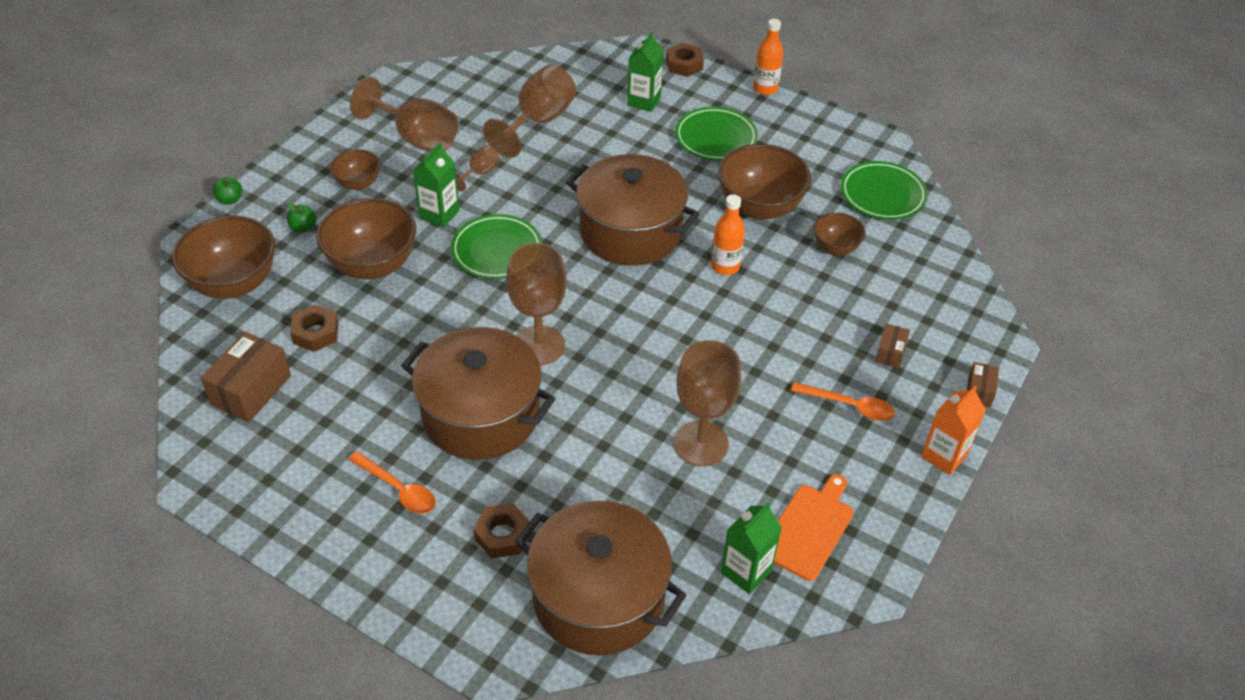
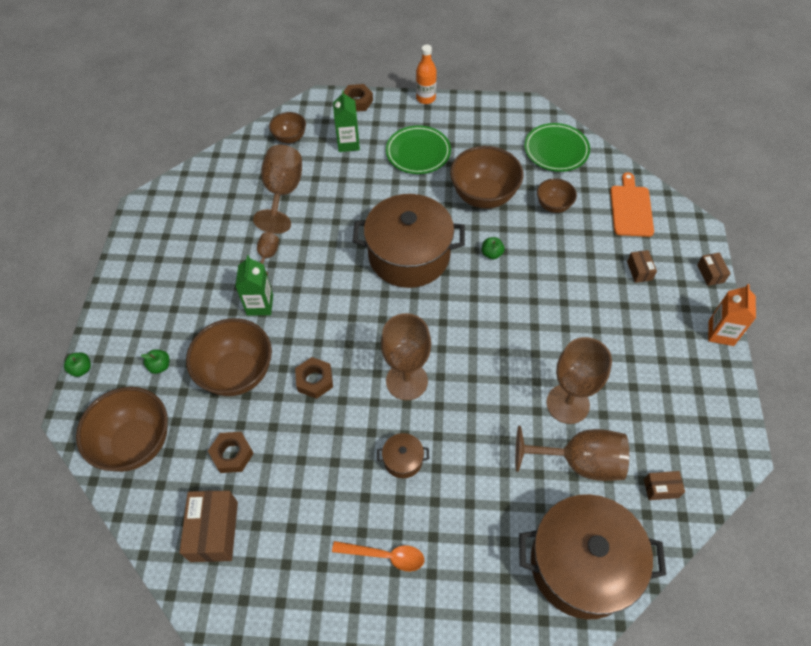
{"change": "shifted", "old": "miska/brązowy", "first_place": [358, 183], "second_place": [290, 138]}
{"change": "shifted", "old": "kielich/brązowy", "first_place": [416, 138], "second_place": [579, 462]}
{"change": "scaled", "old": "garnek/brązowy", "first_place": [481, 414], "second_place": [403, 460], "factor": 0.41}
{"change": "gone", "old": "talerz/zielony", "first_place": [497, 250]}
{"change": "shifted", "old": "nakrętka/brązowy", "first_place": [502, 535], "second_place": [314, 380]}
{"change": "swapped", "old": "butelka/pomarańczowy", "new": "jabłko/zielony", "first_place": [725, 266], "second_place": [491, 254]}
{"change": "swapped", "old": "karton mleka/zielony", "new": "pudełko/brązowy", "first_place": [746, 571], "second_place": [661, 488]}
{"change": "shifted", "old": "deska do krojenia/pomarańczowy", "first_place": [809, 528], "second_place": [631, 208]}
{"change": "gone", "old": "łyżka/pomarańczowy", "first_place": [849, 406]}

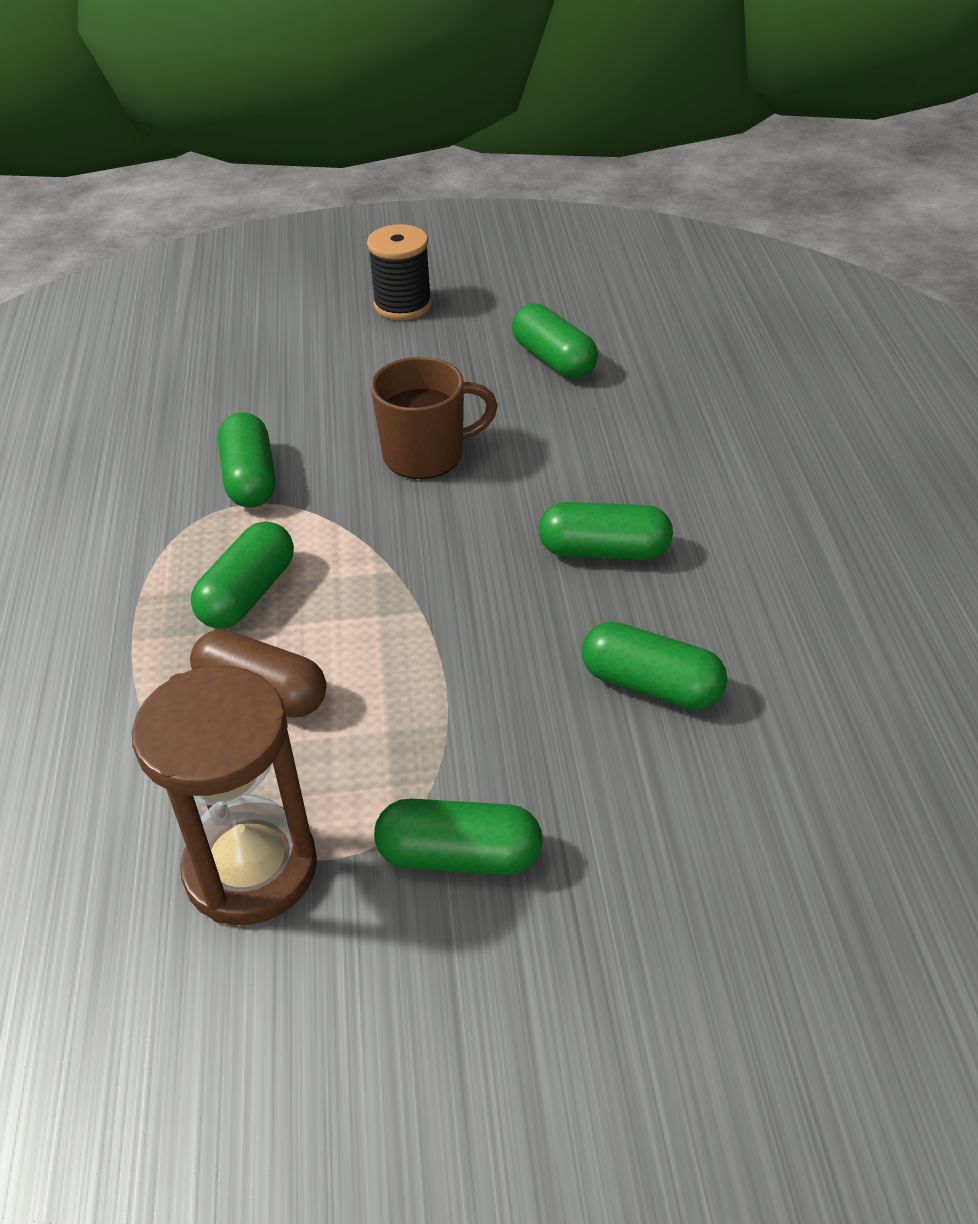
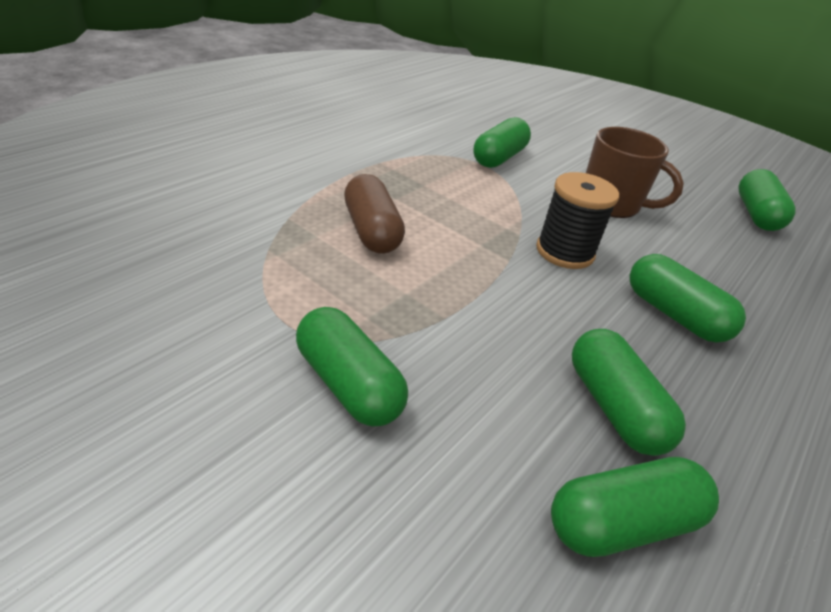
{"change": "gone", "old": "klepsydra/brązowy", "first_place": [251, 868]}
{"change": "shifted", "old": "kapsułka/zielony", "first_place": [248, 594], "second_place": [622, 523]}
{"change": "shifted", "old": "szpulka/czarny", "first_place": [403, 305], "second_place": [564, 252]}

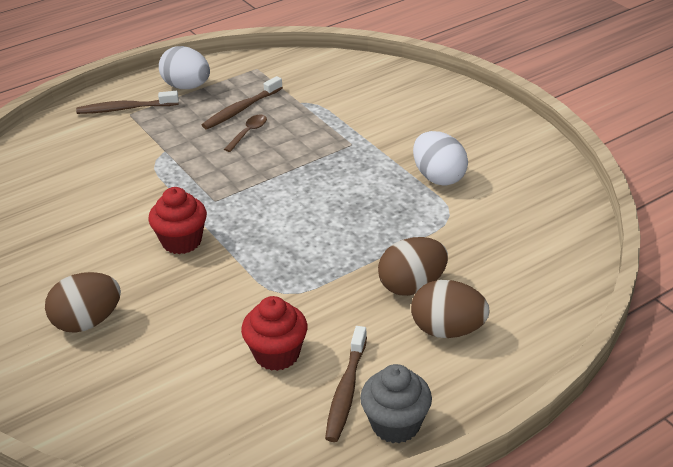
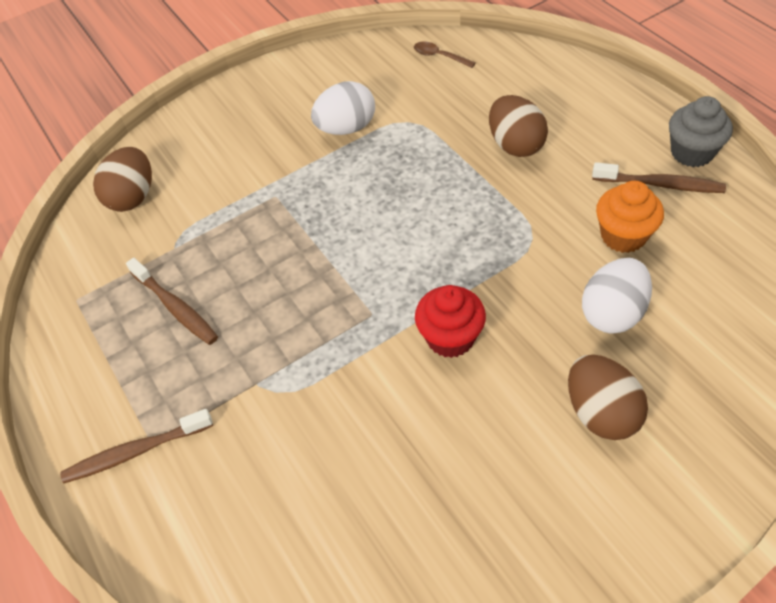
{"change": "rotated", "old": "szczoteczka do zębów/brązowy", "first_place": [125, 109], "second_place": [136, 451], "degrees": 75}
{"change": "shifted", "old": "jajko/biały", "first_place": [187, 87], "second_place": [612, 313]}
{"change": "shifted", "old": "łyżka/brązowy", "first_place": [248, 133], "second_place": [439, 56]}
{"change": "repainted", "old": "muffinka/czerwony", "new": "muffinka/pomarańczowy", "first_place": [277, 354], "second_place": [623, 236]}
{"change": "shifted", "old": "jajko/brązowy", "first_place": [448, 330], "second_place": [133, 197]}

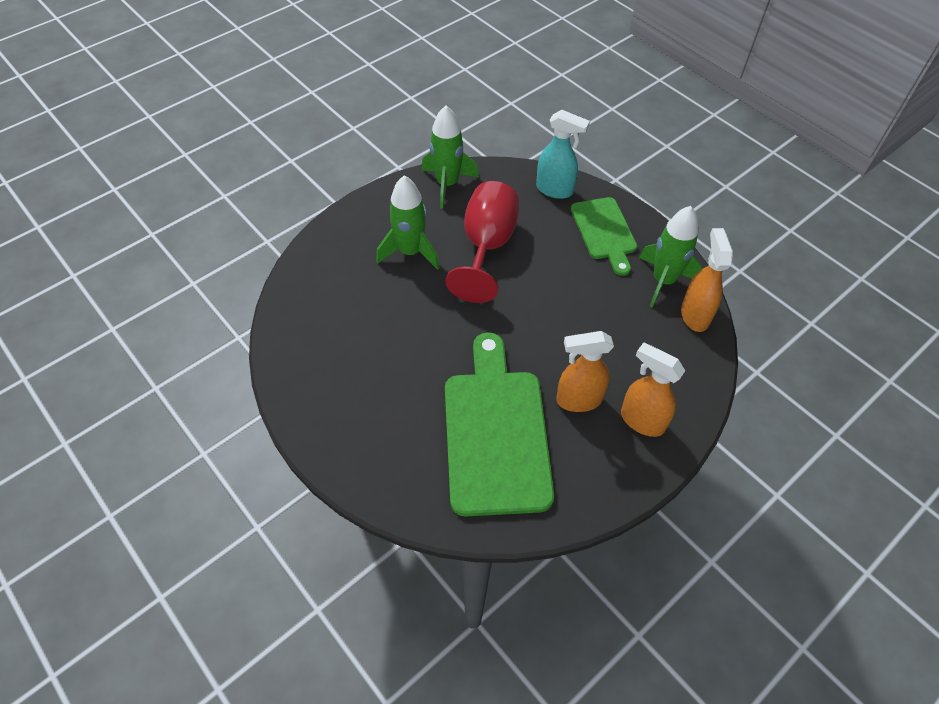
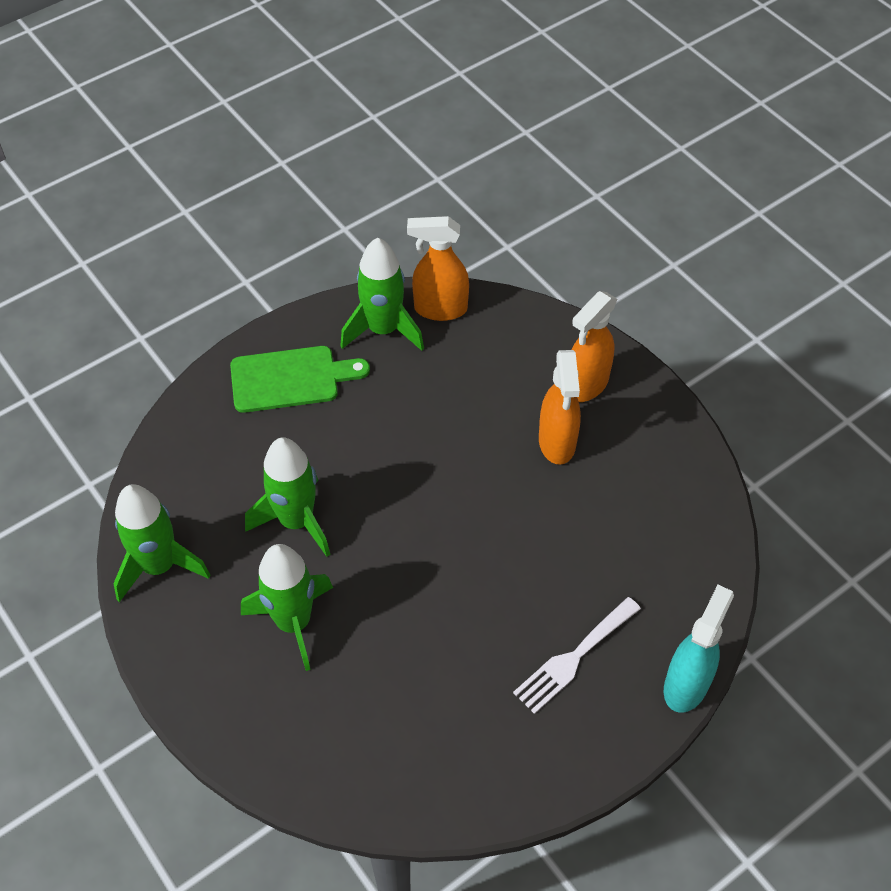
{"change": "gone", "old": "deska do krojenia/zielony", "first_place": [495, 432]}
{"change": "swapped", "old": "kielich/czerwony", "new": "rakieta/zielony", "first_place": [487, 246], "second_place": [296, 521]}
{"change": "shifted", "old": "spryskiwacz/turkusowy", "first_place": [555, 190], "second_place": [686, 685]}
{"change": "new", "new": "widelec/biały", "second_place": [573, 658]}

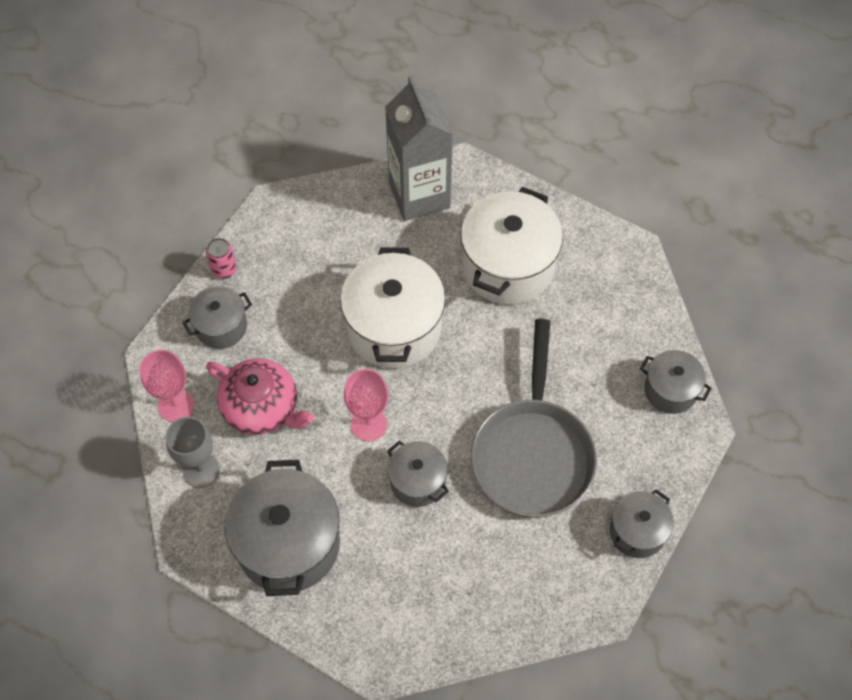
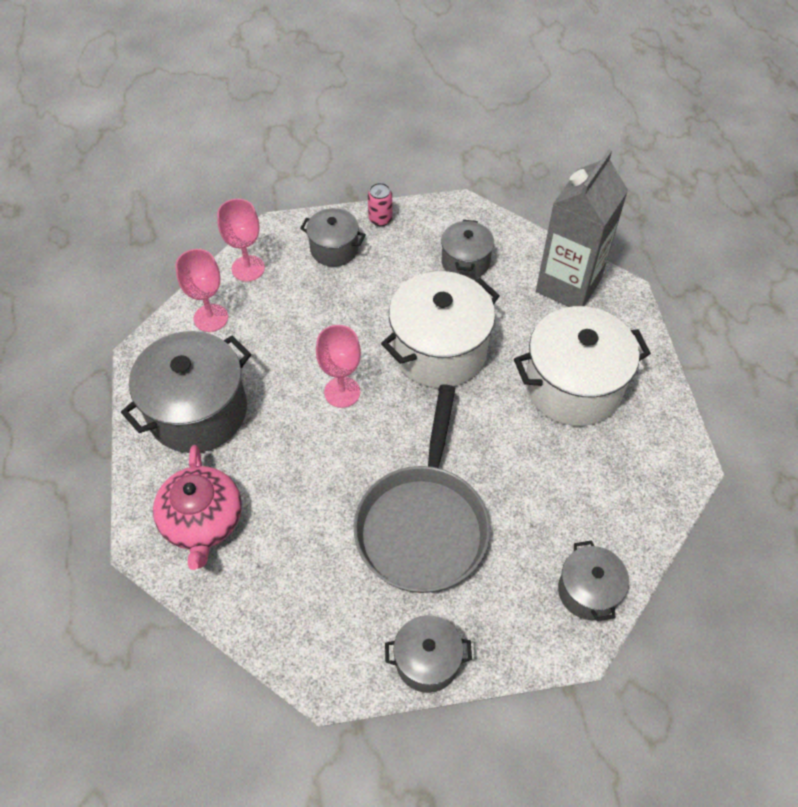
{"change": "repainted", "old": "kielich/szary", "new": "kielich/różowy", "first_place": [201, 470], "second_place": [211, 318]}
{"change": "shifted", "old": "imbryk/różowy", "first_place": [261, 407], "second_place": [202, 520]}
{"change": "shifted", "old": "garnek/szary", "first_place": [417, 481], "second_place": [465, 262]}
{"change": "rotated", "old": "patelnia/szary", "first_place": [533, 454], "second_place": [423, 525], "degrees": -45}

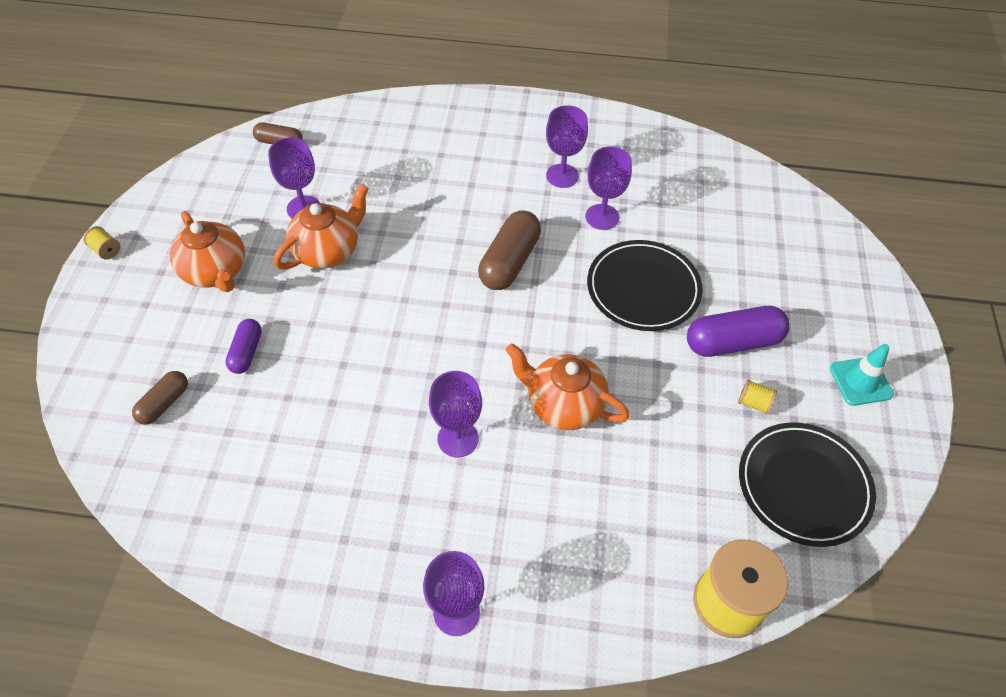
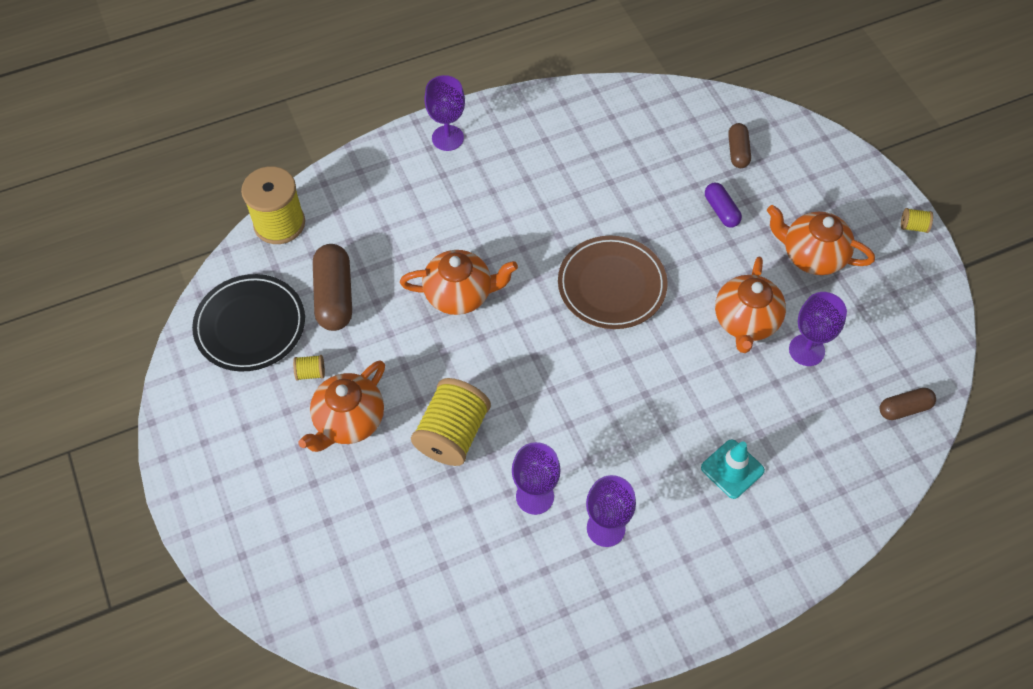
{"change": "gone", "old": "kielich/fioletowy", "first_place": [458, 439]}
{"change": "shifted", "old": "kapsułka/brązowy", "first_place": [509, 262], "second_place": [334, 296]}
{"change": "swapped", "old": "talerz/czarny", "new": "szpulka/żółty", "first_place": [643, 289], "second_place": [452, 433]}
{"change": "swapped", "old": "kapsułka/fioletowy", "new": "imbryk/pomarańczowy", "first_place": [733, 342], "second_place": [349, 421]}
{"change": "shifted", "old": "pachołek/turkusowy", "first_place": [860, 381], "second_place": [732, 469]}
{"change": "new", "new": "talerz/brązowy", "second_place": [612, 285]}

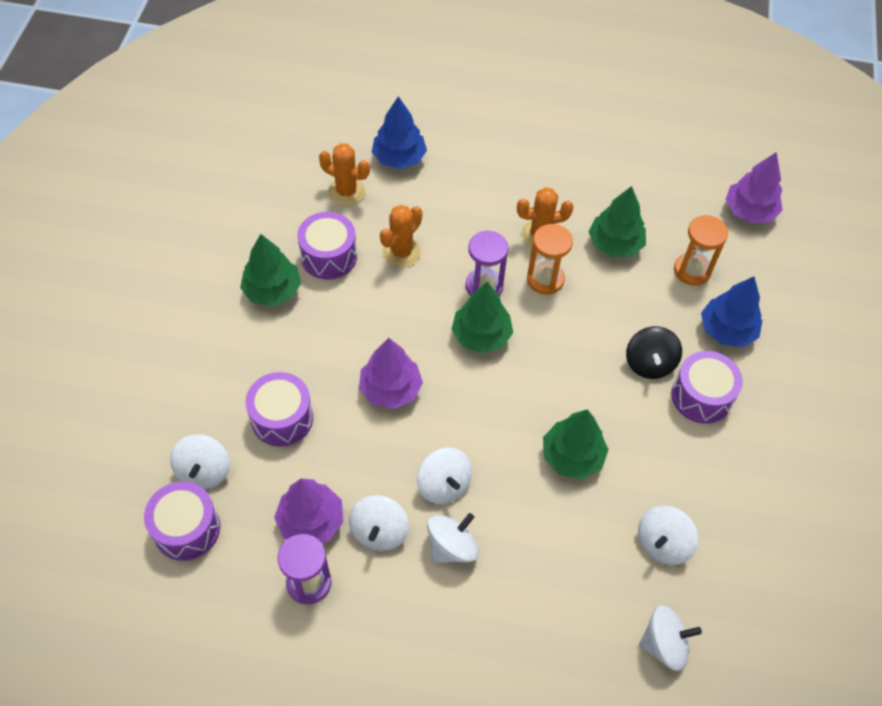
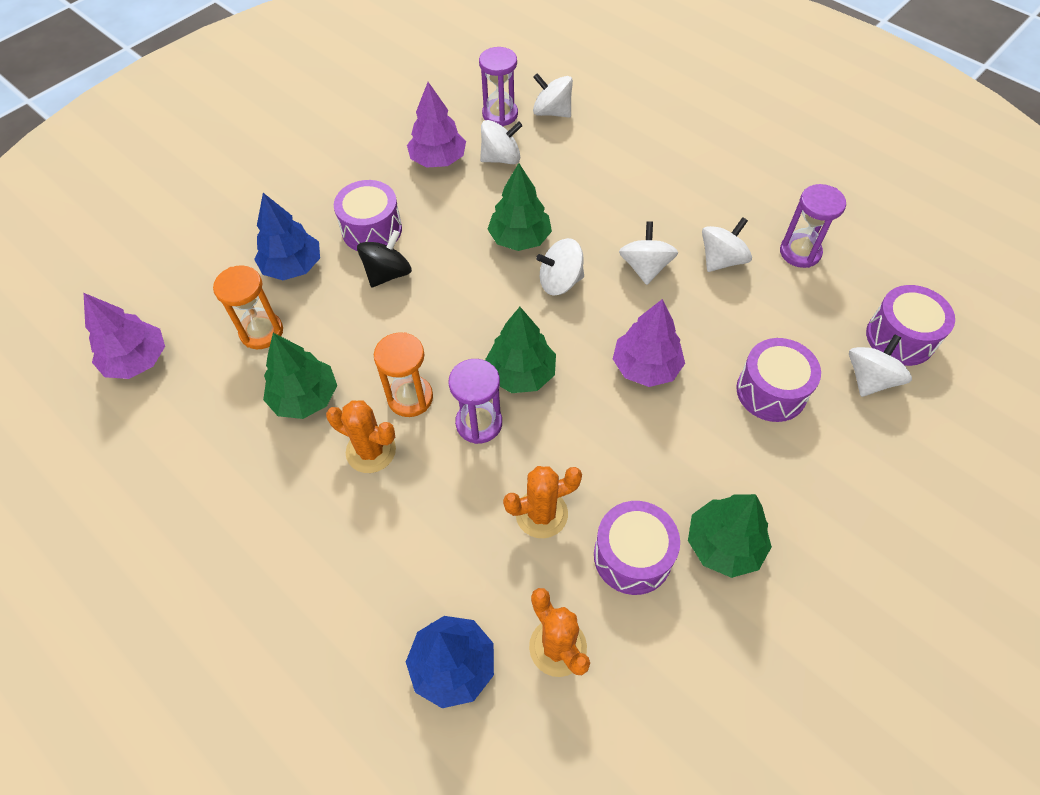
{"change": "shifted", "old": "drzewko/fioletowy", "first_place": [311, 521], "second_place": [438, 160]}
{"change": "shifted", "old": "bączek/biały", "first_place": [452, 547], "second_place": [560, 282]}
{"change": "new", "new": "klepsydra/fioletowy", "second_place": [500, 114]}

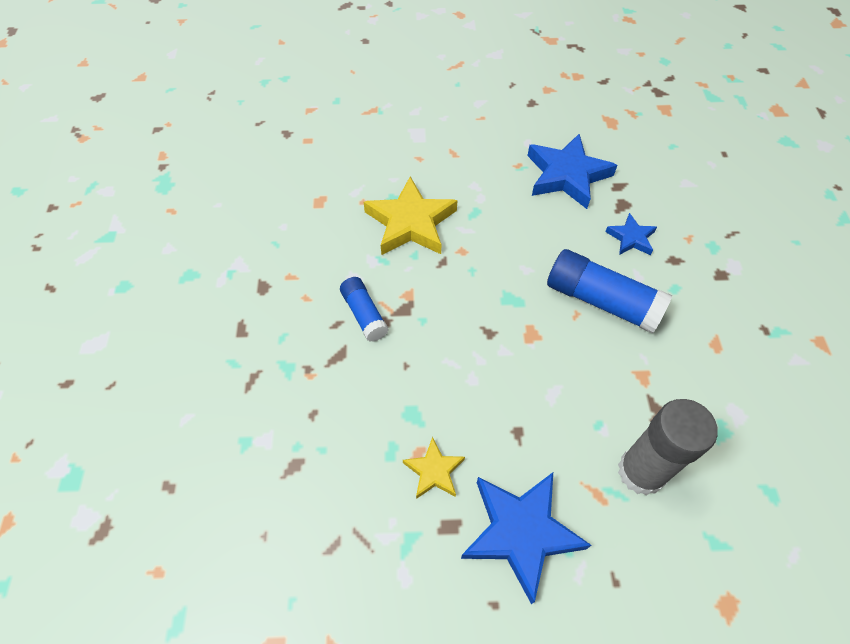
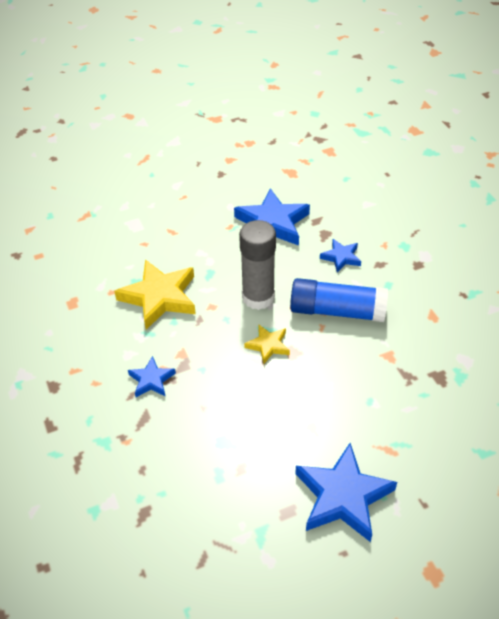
{"change": "swapped", "old": "klej w sztyfcie/niebieski", "new": "gwiazda/niebieski", "first_place": [364, 314], "second_place": [151, 380]}
{"change": "shifted", "old": "gwiazda/żółty", "first_place": [434, 471], "second_place": [268, 345]}
{"change": "shifted", "old": "klej w sztyfcie/szary", "first_place": [641, 472], "second_place": [258, 297]}

